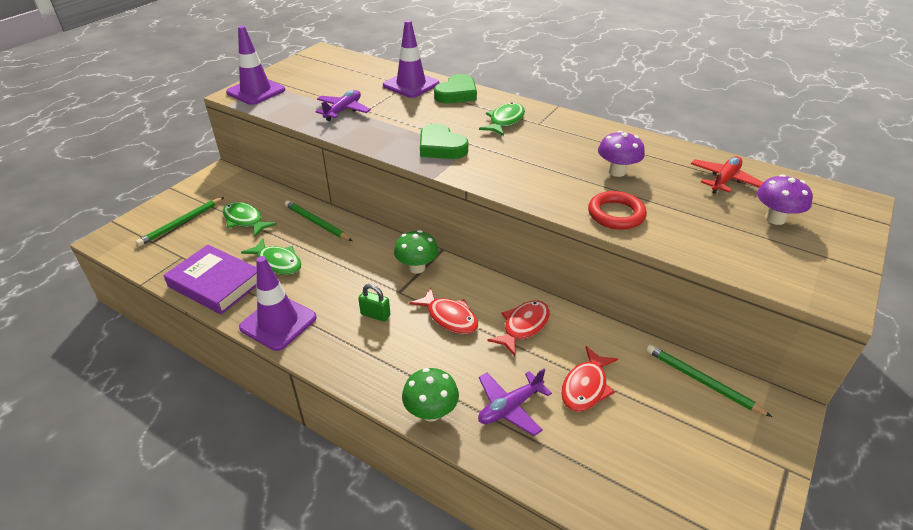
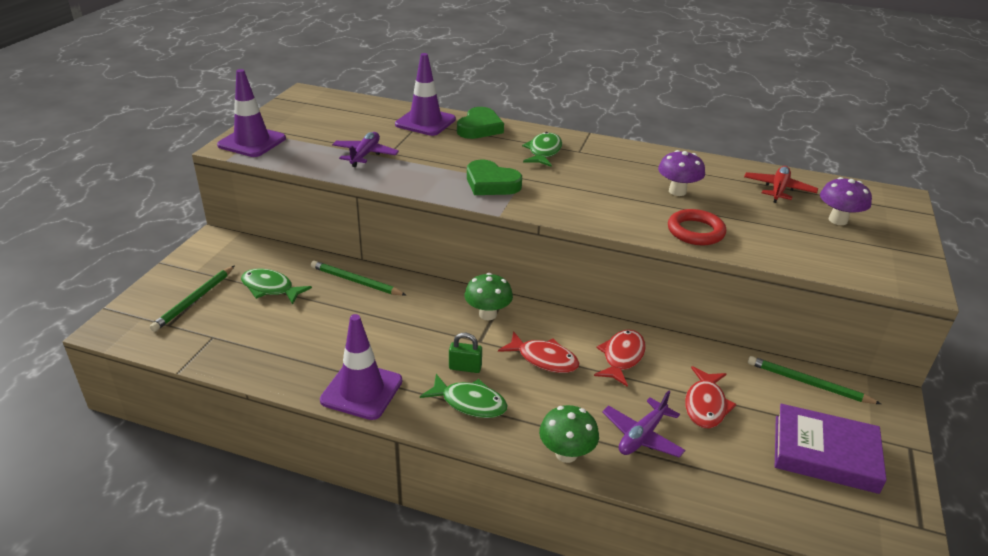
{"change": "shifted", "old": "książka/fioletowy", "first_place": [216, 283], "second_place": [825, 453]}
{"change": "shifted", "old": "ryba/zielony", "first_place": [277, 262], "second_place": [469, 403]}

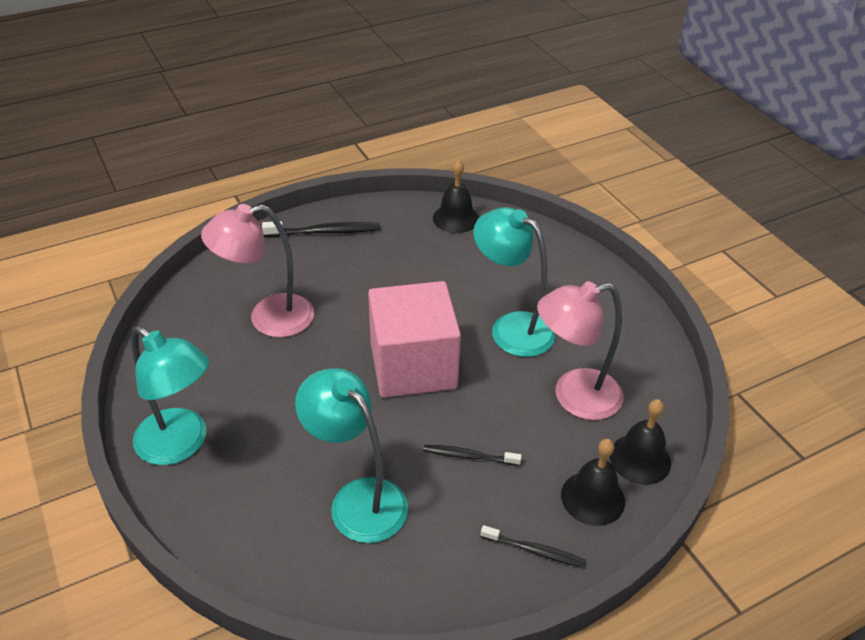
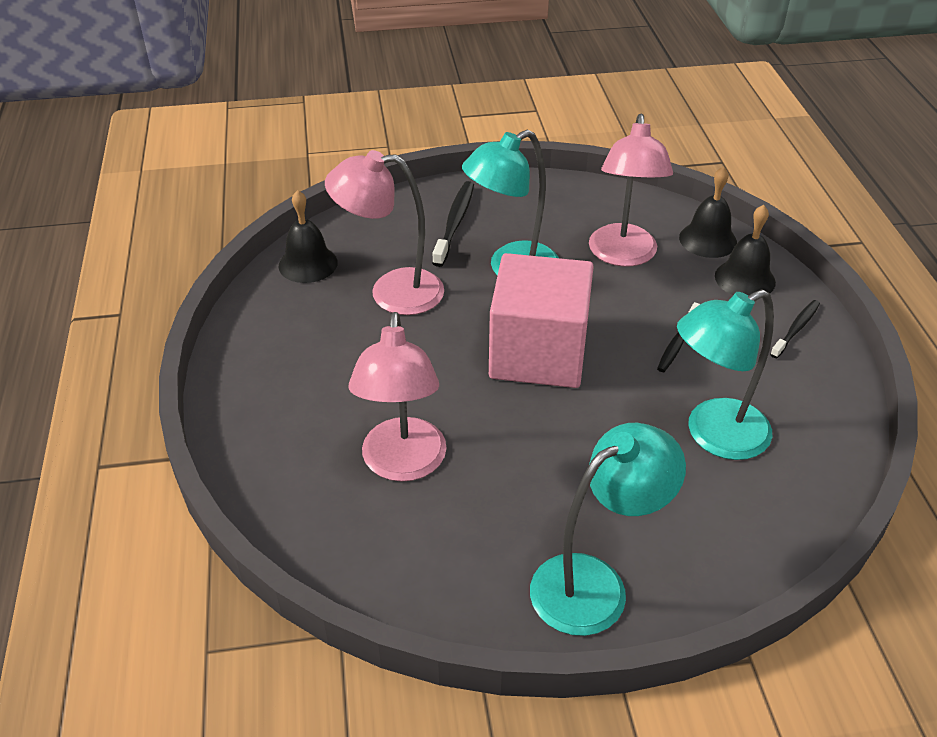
{"change": "shifted", "old": "szczoteczka do zębów/czarny", "first_place": [324, 232], "second_place": [454, 223]}
{"change": "new", "new": "lampka/różowy", "second_place": [391, 292]}

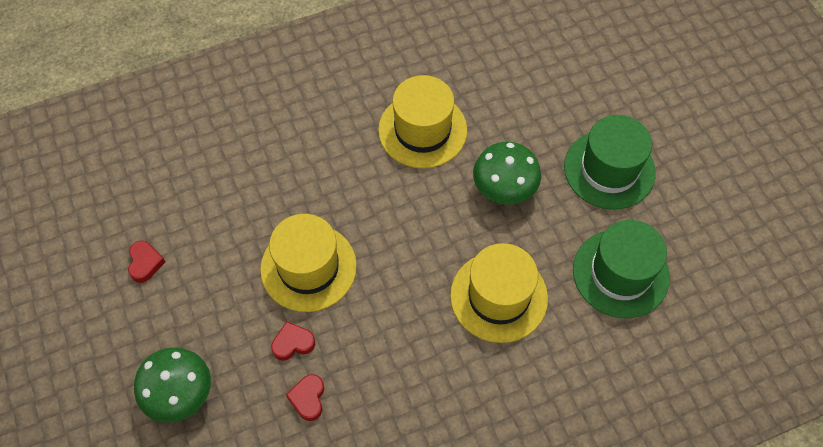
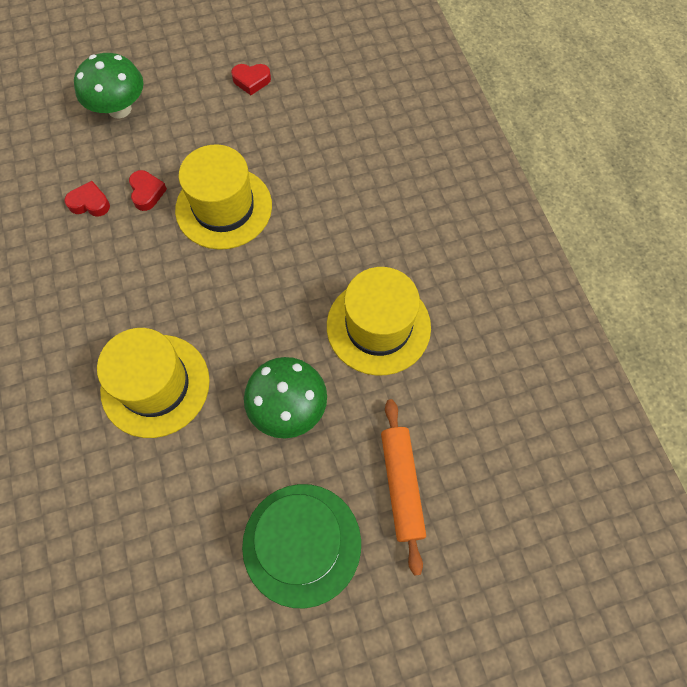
{"change": "gone", "old": "kapelusz/zielony", "first_place": [620, 273]}
{"change": "new", "new": "wałek do ciasta/pomarańczowy", "second_place": [401, 485]}

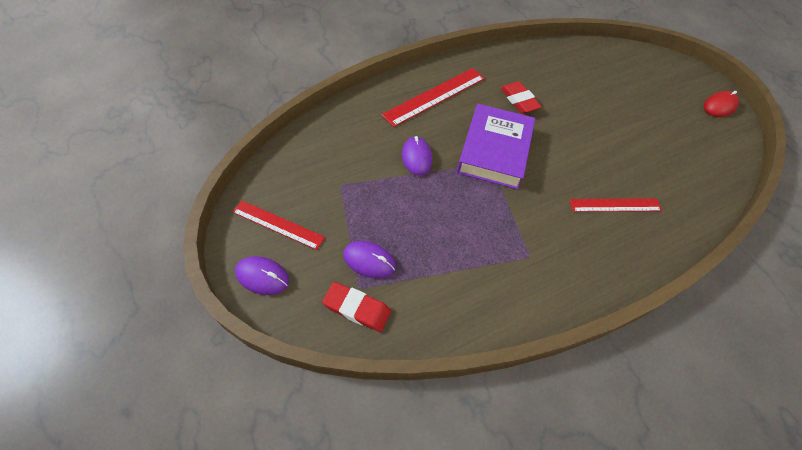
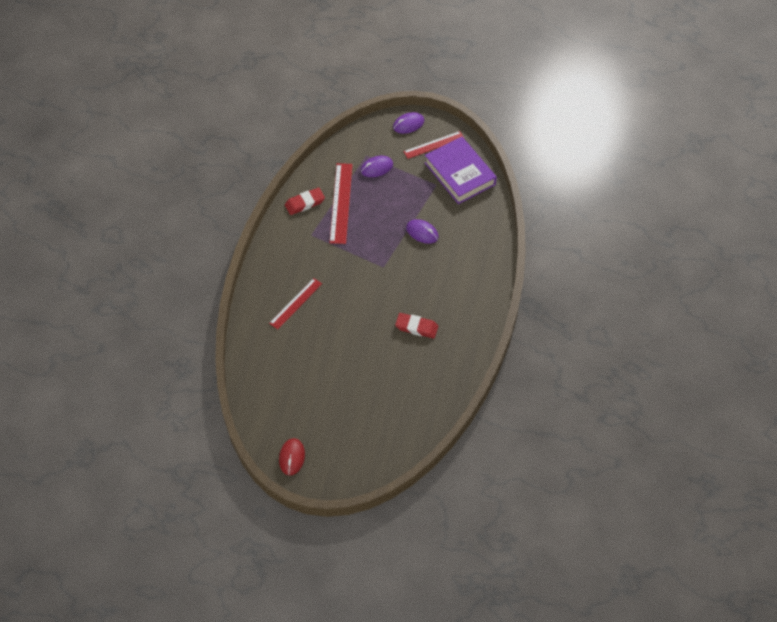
{"change": "shifted", "old": "gumka do mazania/czerwony", "first_place": [357, 308], "second_place": [305, 203]}
{"change": "shifted", "old": "linijka/czerwony", "first_place": [435, 96], "second_place": [341, 203]}
{"change": "shifted", "old": "książka/fioletowy", "first_place": [494, 150], "second_place": [459, 174]}

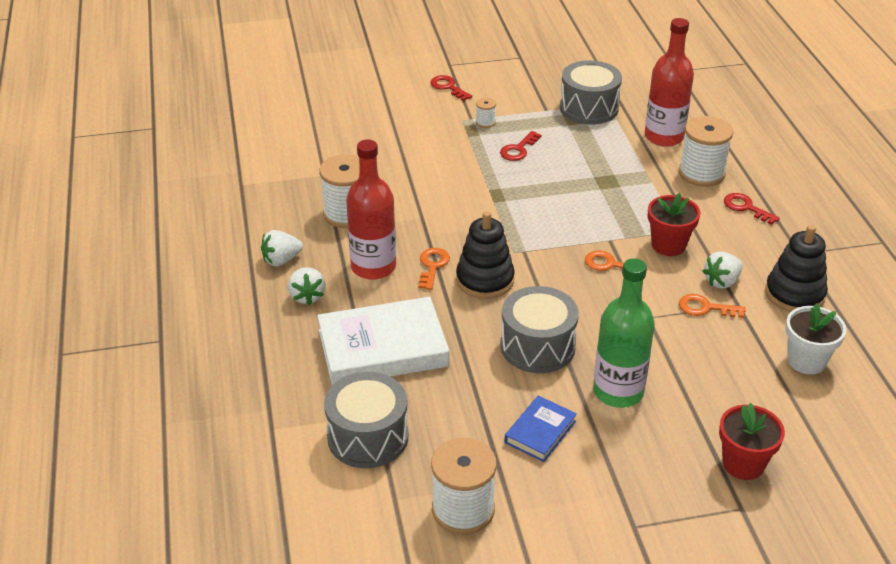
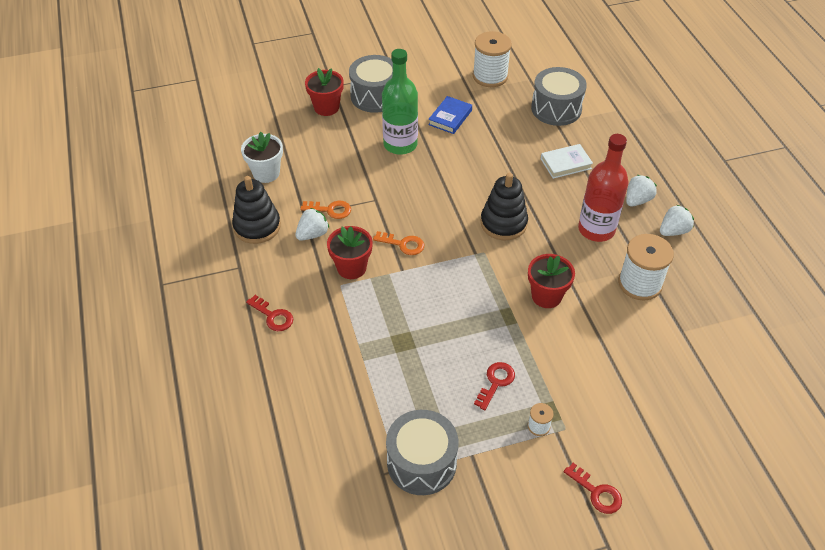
{"change": "rotated", "old": "truskawka/biały", "first_place": [307, 296], "second_place": [637, 200], "degrees": 60}
{"change": "scaled", "old": "książka/biały", "first_place": [383, 348], "second_place": [565, 163], "factor": 0.51}
{"change": "gone", "old": "klucz/pomarańczowy", "first_place": [432, 266]}
{"change": "shifted", "old": "bęben/szary", "first_place": [537, 346], "second_place": [375, 96]}
{"change": "gone", "old": "butelka/czerwony", "first_place": [664, 137]}
{"change": "gone", "old": "szpulka/biały", "first_place": [701, 173]}
{"change": "new", "new": "doniczka/czerwony", "second_place": [546, 296]}

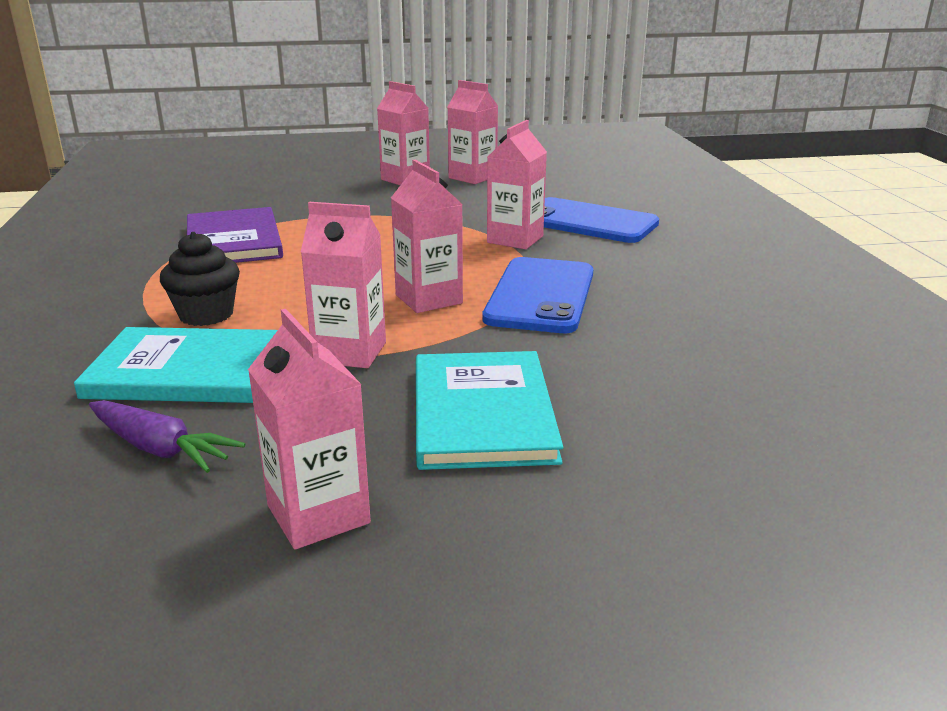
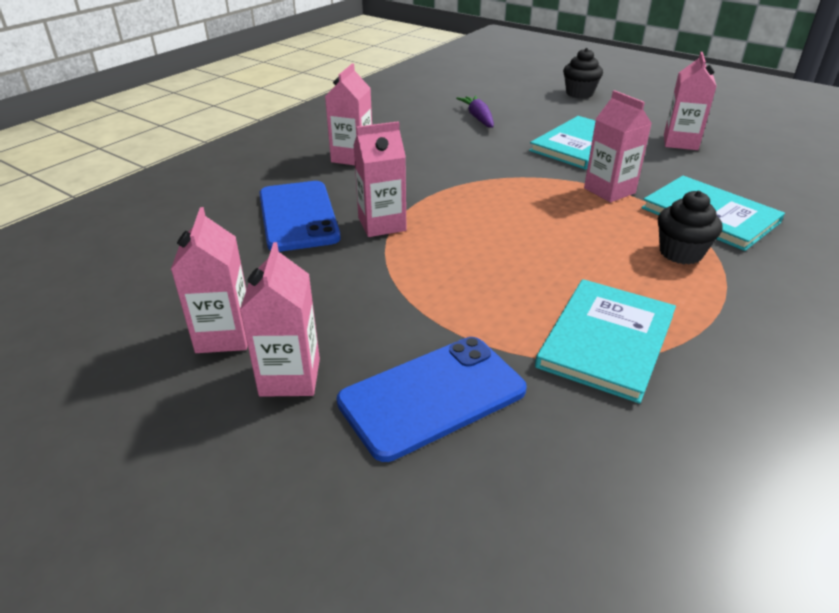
{"change": "shifted", "old": "marchewka/fioletowy", "first_place": [160, 449], "second_place": [478, 118]}
{"change": "repainted", "old": "książka/fioletowy", "new": "książka/turkusowy", "first_place": [233, 241], "second_place": [606, 341]}
{"change": "shifted", "old": "karton mleka/różowy", "first_place": [428, 299], "second_place": [352, 157]}
{"change": "shifted", "old": "telefon/niebieski", "first_place": [540, 296], "second_place": [432, 396]}
{"change": "new", "new": "muffinka/czarny", "second_place": [579, 93]}

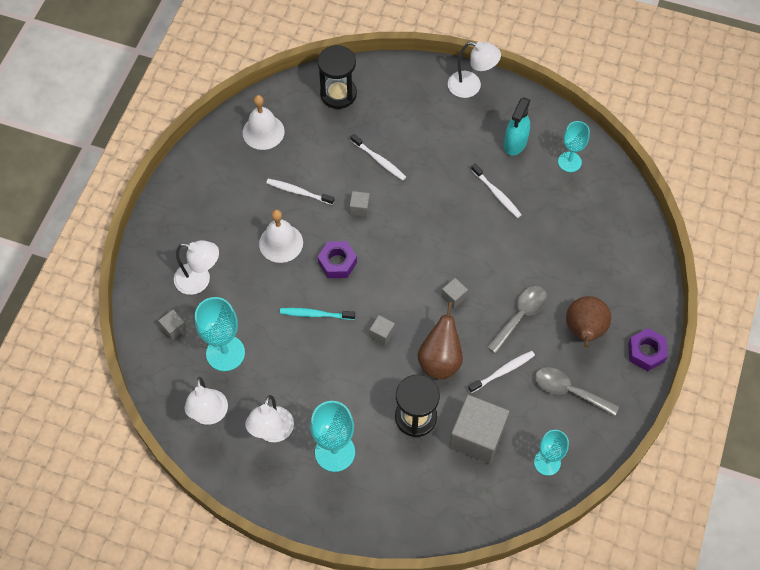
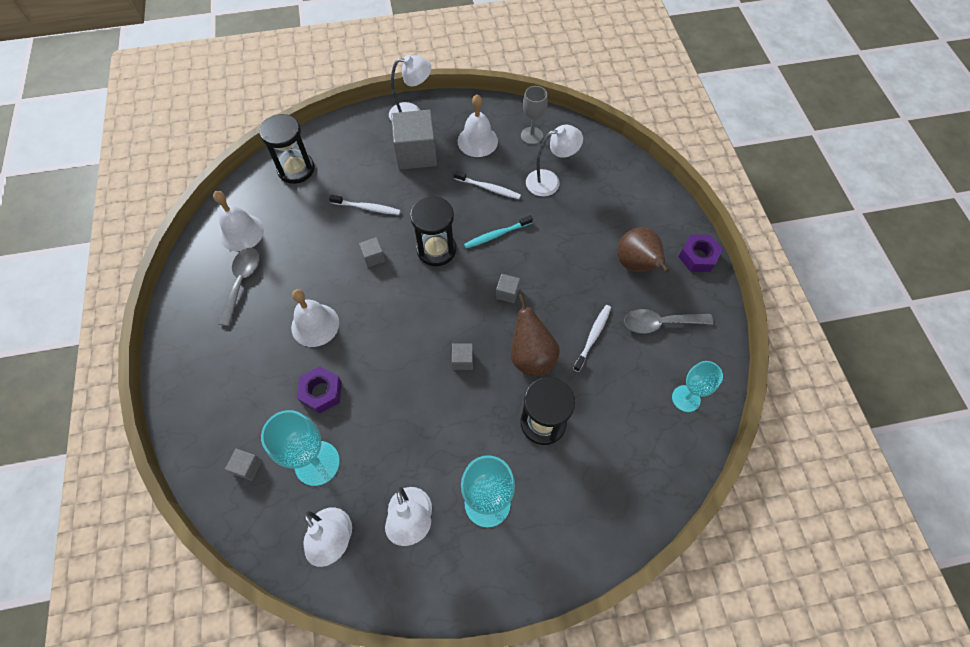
{"change": "shifted", "old": "lampka/biały", "first_place": [200, 280], "second_place": [549, 181]}
{"change": "gone", "old": "szczoteczka do zębów/biały", "first_place": [299, 192]}
{"change": "shifted", "old": "szczoteczka do zębów/turkusowy", "first_place": [316, 314], "second_place": [497, 235]}
{"change": "shifted", "old": "nakrętka/fioletowy", "first_place": [337, 263], "second_place": [321, 392]}
{"change": "shifted", "old": "sześcian/szary", "first_place": [477, 436], "second_place": [416, 153]}
{"change": "shifted", "old": "łyżka/szary", "first_place": [520, 316], "second_place": [242, 282]}
{"change": "swapped", "old": "spryskiwacz/turkusowy", "new": "dzwonek/biały", "first_place": [515, 143], "second_place": [477, 141]}
{"change": "repainted", "old": "kielich/turkusowy", "new": "kielich/szary", "first_place": [569, 162], "second_place": [531, 136]}
{"change": "new", "new": "klepsydra/czarny", "second_place": [436, 249]}

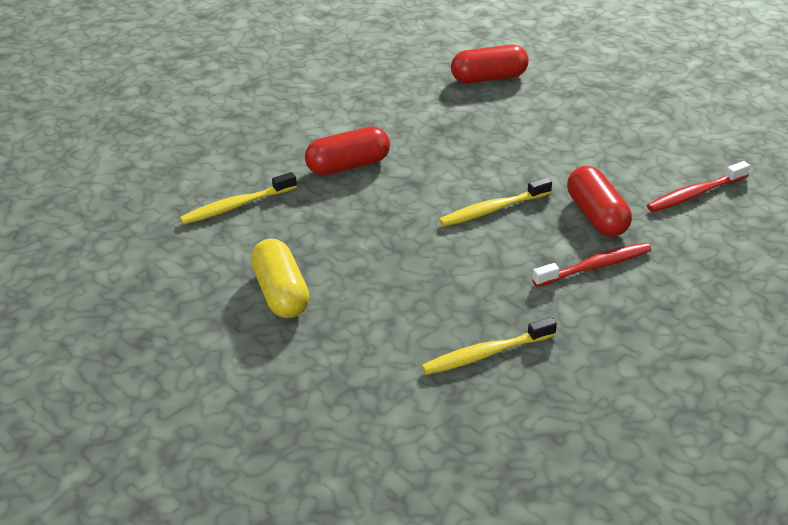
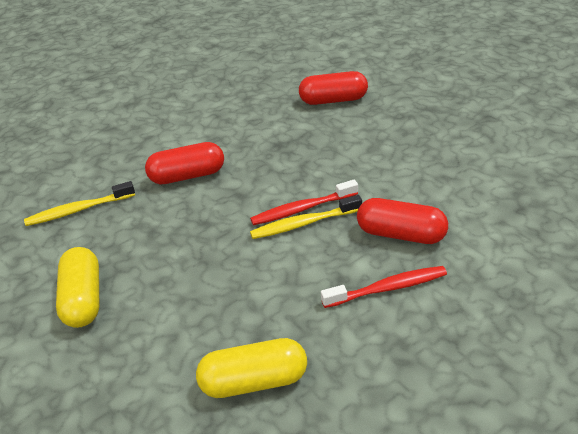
{"change": "swapped", "old": "szczoteczka do zębów/żółty", "new": "kapsułka/żółty", "first_place": [485, 354], "second_place": [254, 381]}
{"change": "rotated", "old": "kapsułka/czerwony", "first_place": [596, 215], "second_place": [400, 234], "degrees": -60}
{"change": "shifted", "old": "szczoteczka do zębów/czerwony", "first_place": [694, 194], "second_place": [302, 209]}

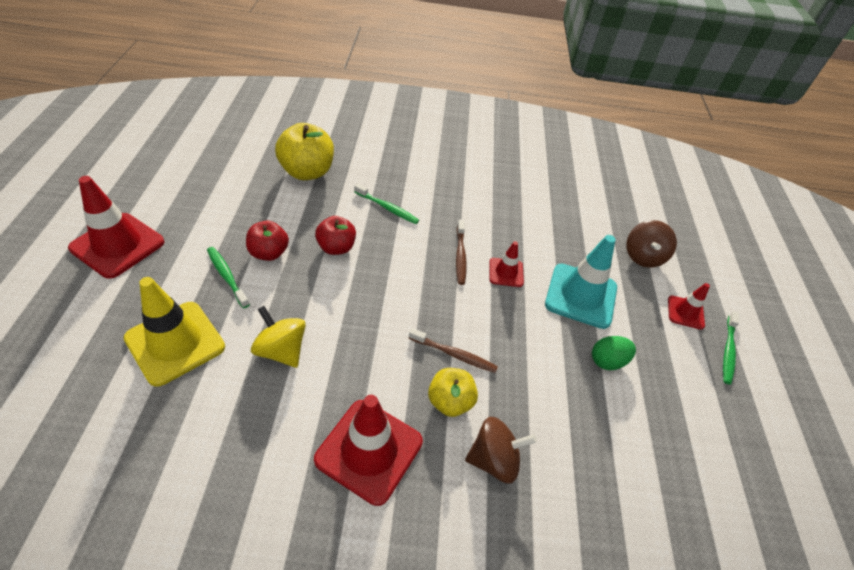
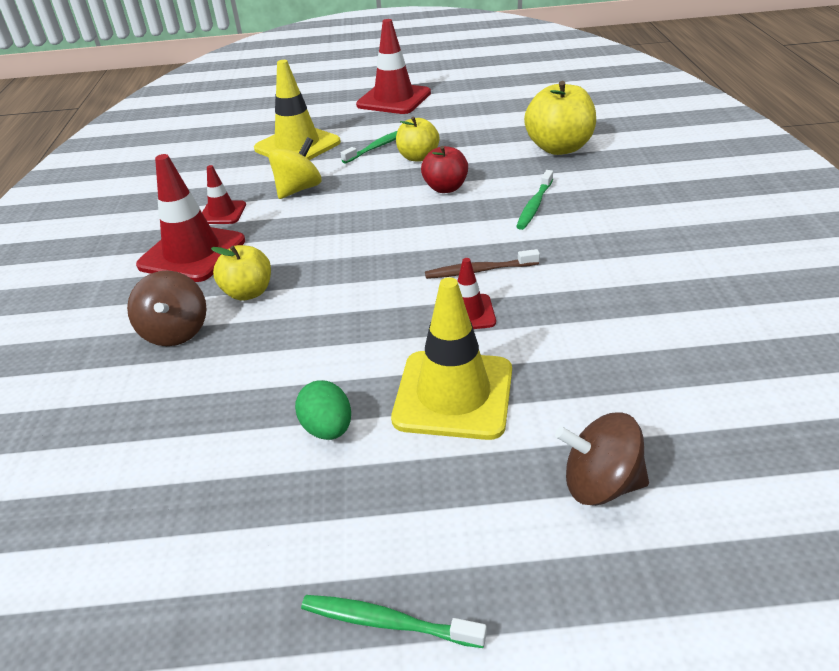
{"change": "repainted", "old": "jabłko/czerwony", "new": "jabłko/żółty", "first_place": [269, 253], "second_place": [418, 157]}
{"change": "gone", "old": "szczoteczka do zębów/brązowy", "first_place": [454, 354]}
{"change": "repainted", "old": "pachołek/turkusowy", "new": "pachołek/żółty", "first_place": [581, 296], "second_place": [453, 394]}
{"change": "shifted", "old": "pachołek/czerwony", "first_place": [685, 312], "second_place": [222, 213]}

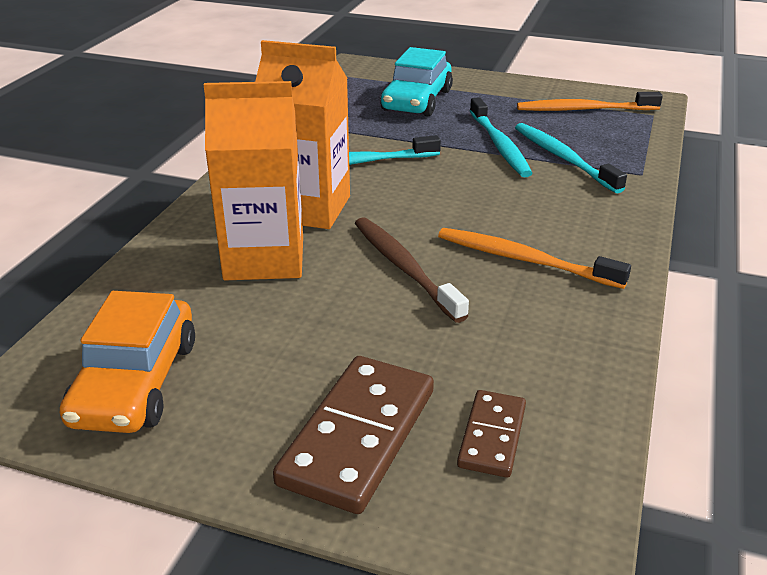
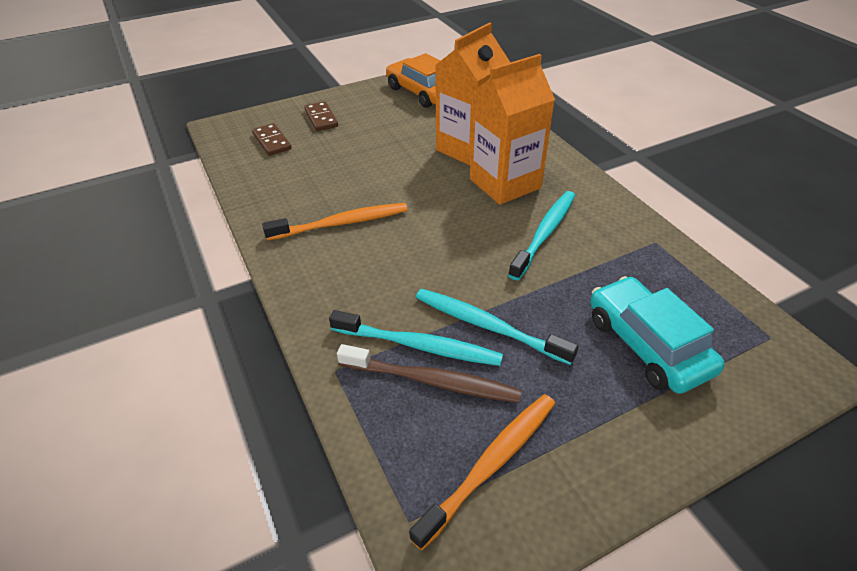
{"change": "scaled", "old": "kostka domina/brązowy", "first_place": [358, 436], "second_place": [321, 118], "factor": 0.56}
{"change": "shifted", "old": "szczoteczka do zębów/brązowy", "first_place": [404, 268], "second_place": [432, 381]}

